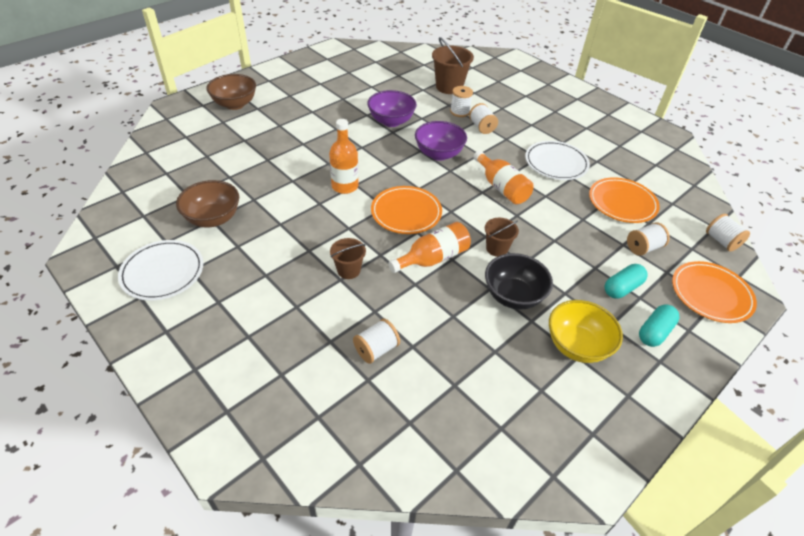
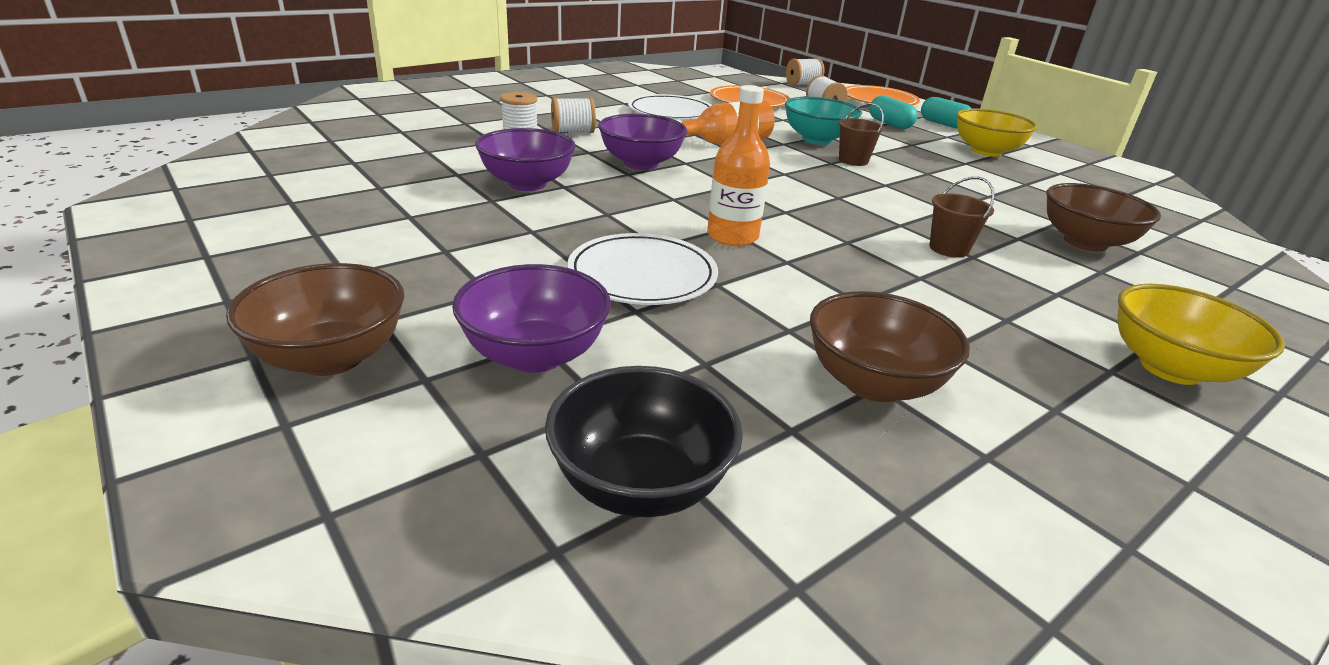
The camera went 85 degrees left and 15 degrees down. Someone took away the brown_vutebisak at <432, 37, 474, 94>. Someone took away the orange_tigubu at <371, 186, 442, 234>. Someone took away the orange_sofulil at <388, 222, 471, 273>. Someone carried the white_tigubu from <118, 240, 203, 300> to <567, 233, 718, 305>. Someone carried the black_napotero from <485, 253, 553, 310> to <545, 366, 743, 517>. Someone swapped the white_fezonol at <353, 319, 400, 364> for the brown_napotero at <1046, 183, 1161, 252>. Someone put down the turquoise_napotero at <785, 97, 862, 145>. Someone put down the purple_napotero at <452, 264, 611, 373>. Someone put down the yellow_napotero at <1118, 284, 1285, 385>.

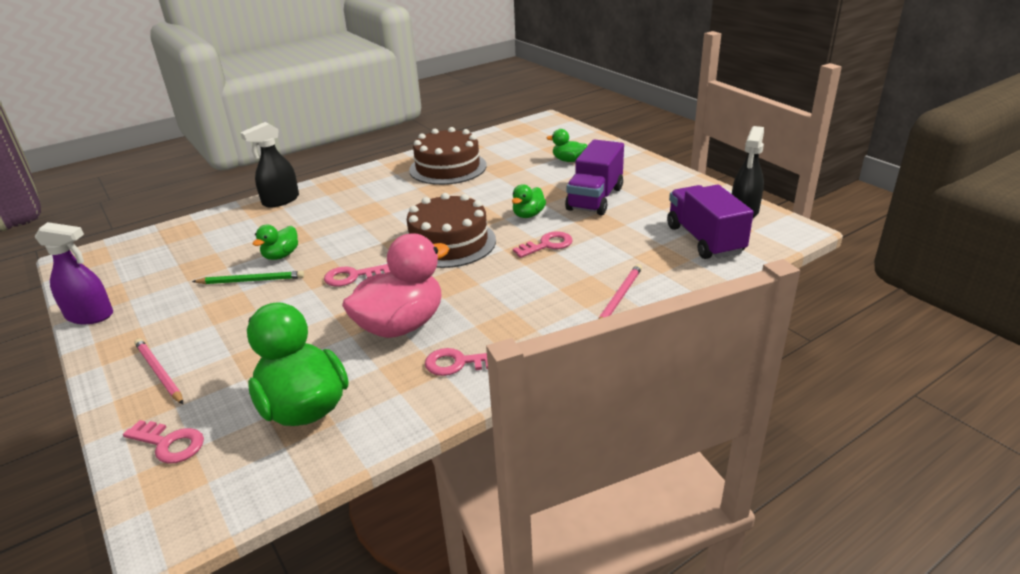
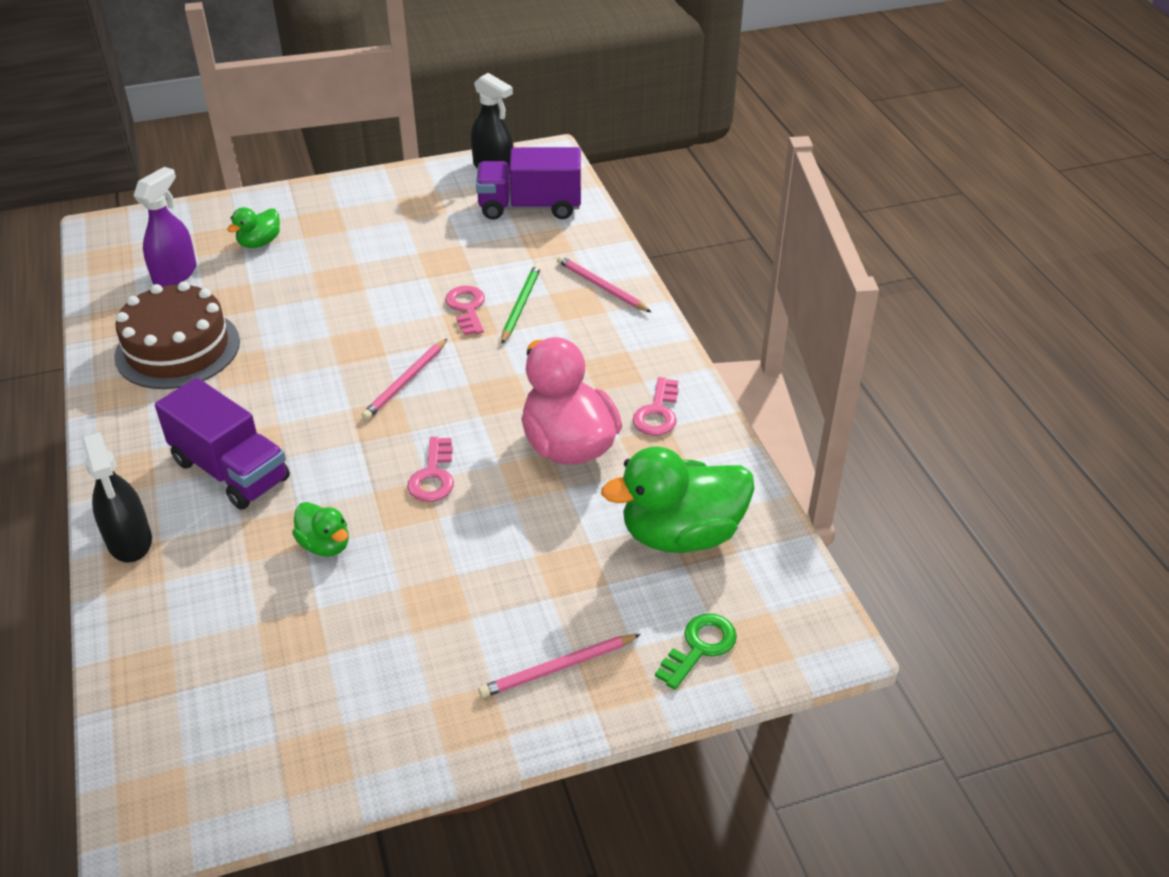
The camera went 75 degrees left and 10 degrees up. Someone carried the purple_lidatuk from <565, 139, 624, 215> to <155, 378, 290, 510>. Someone took away the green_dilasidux at <512, 184, 546, 218>. Someone swapped the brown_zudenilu at <407, 193, 496, 268> for the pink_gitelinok at <361, 338, 448, 420>. Someone carried the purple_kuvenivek from <35, 222, 113, 324> to <134, 167, 197, 286>. Someone carried the green_gitelinok from <192, 271, 304, 284> to <501, 264, 541, 344>. Someone repainted the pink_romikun at <123, 420, 204, 464>, which became the green_romikun at <655, 613, 737, 690>.

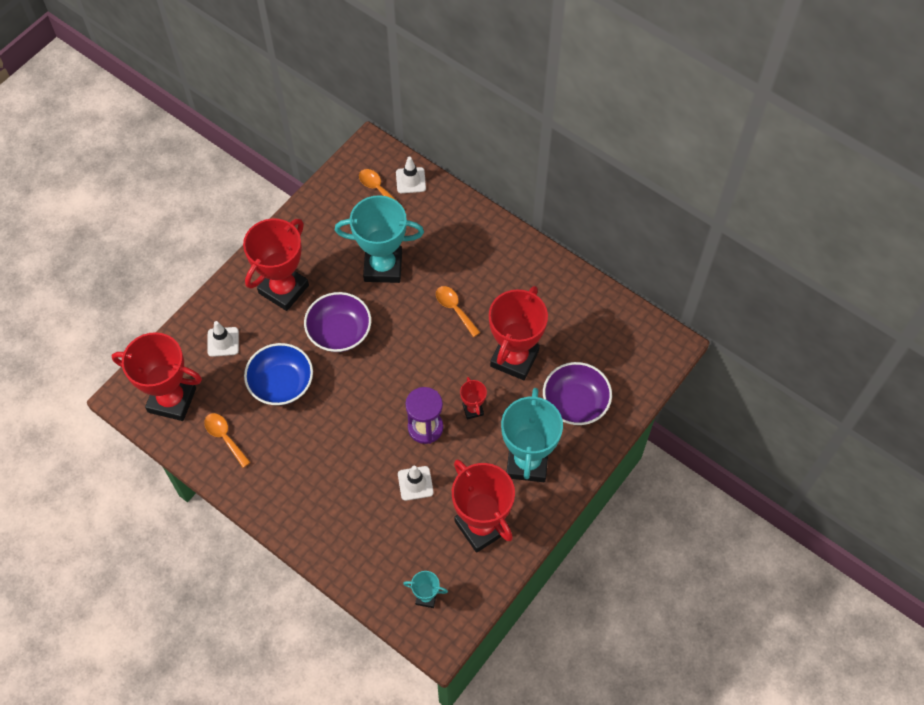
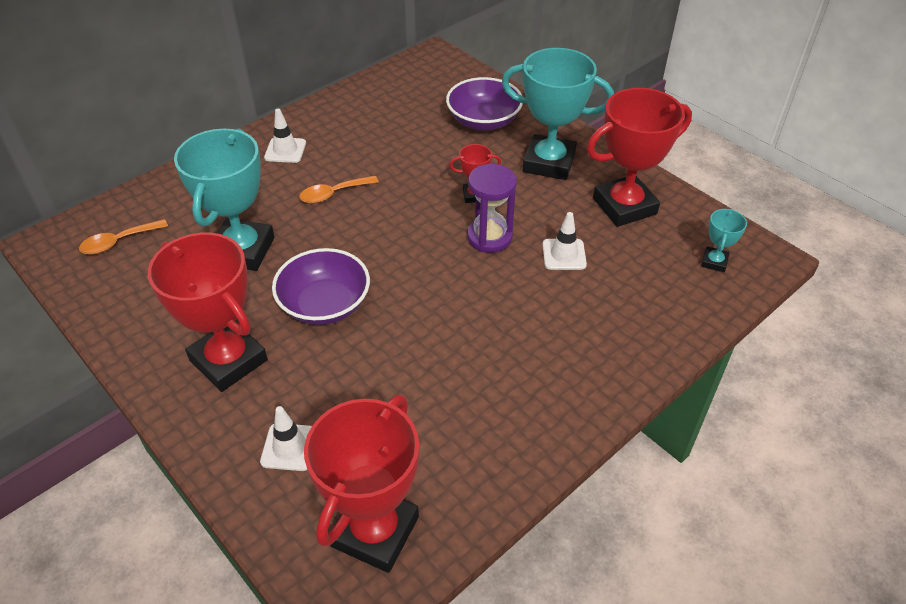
The camera went 80 degrees left and 15 degrees down. Someone carried the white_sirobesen from <396, 157, 426, 193> to <264, 109, 306, 163>. Someone took away the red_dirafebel at <489, 286, 548, 380>. Someone took away the blue_napotero at <244, 343, 313, 405>. Someone took away the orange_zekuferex at <204, 413, 251, 468>.

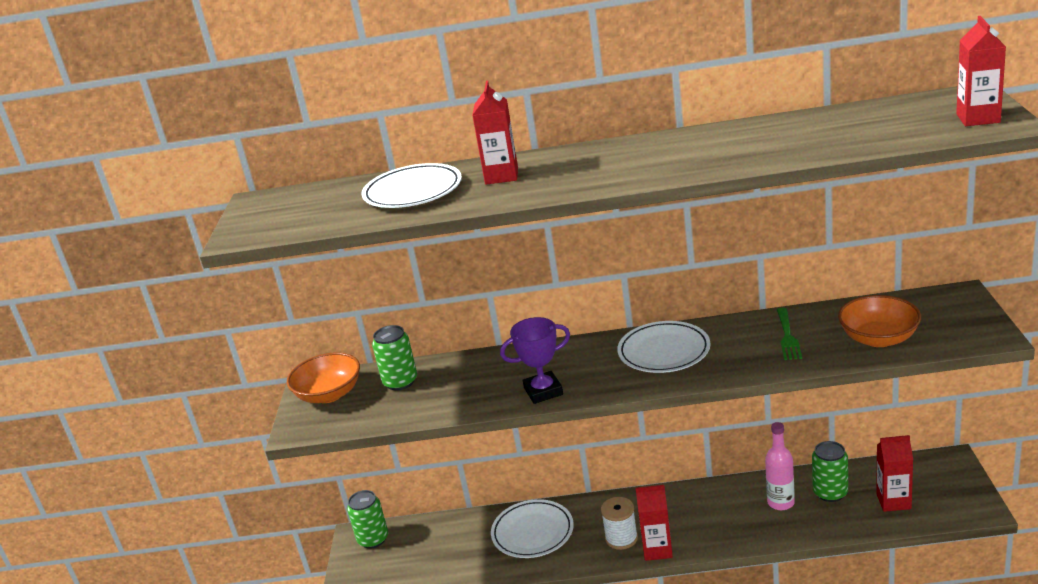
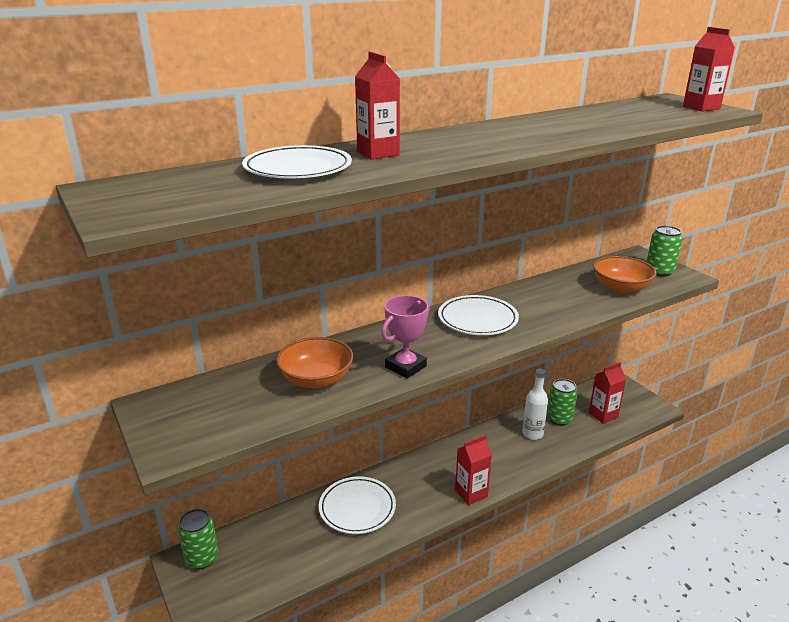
The camera went 35 degrees left and 0 degrees up. Someone took away the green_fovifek at <777, 308, 802, 360>. Someone repainted the purple_dirafebel at <500, 317, 570, 404>, which became the pink_dirafebel at <381, 295, 430, 378>. Someone carried the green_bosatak from <372, 325, 417, 391> to <647, 225, 683, 277>. Someone carried the orange_napotero from <287, 353, 360, 403> to <276, 337, 353, 388>. Someone repainted the pink_sofulil at <765, 422, 795, 510>, which became the white_sofulil at <522, 369, 548, 440>. Someone took away the white_fezonol at <601, 497, 638, 550>.

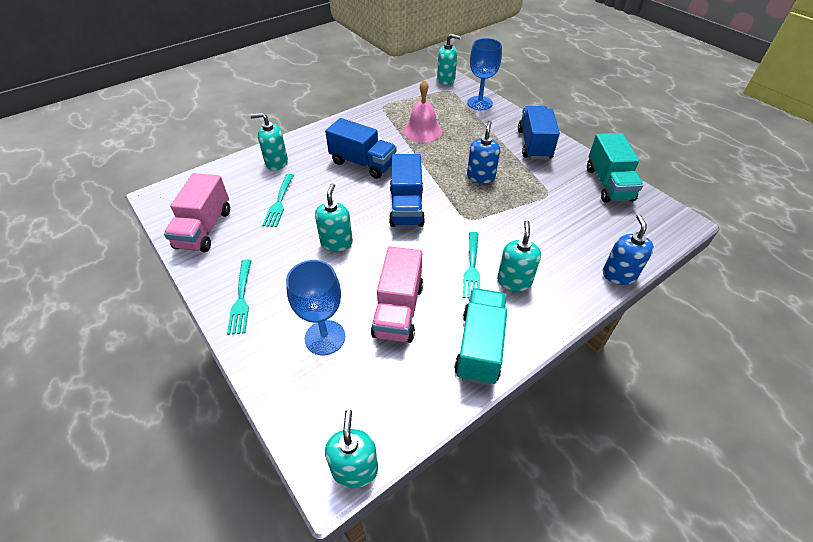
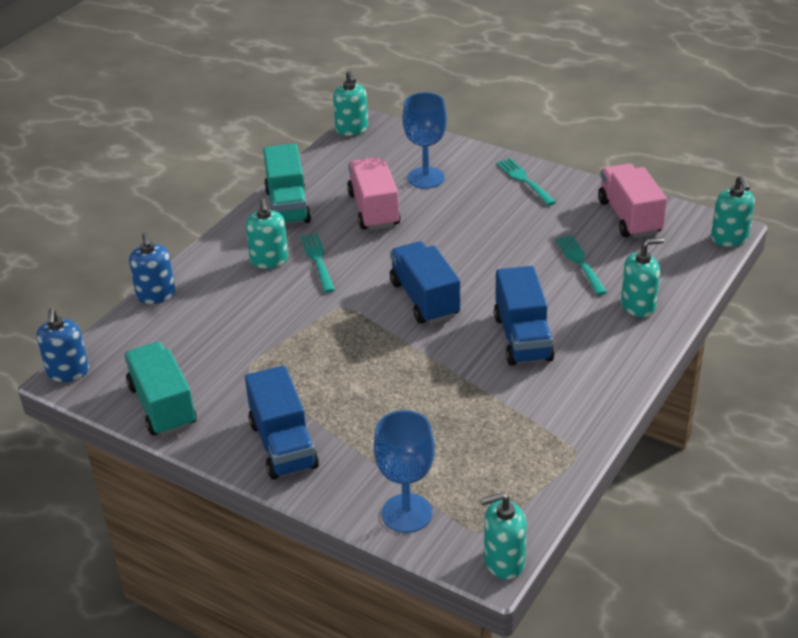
The camera went 160 degrees right and 10 degrees down. Someone took away the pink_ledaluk at <403, 80, 442, 142>. Someone rotated the blue_lidatuk at <325, 118, 397, 179> by 105 degrees counterclockwise. Someone carried the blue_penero from <467, 121, 500, 184> to <37, 308, 89, 382>. Someone carried the turquoise_penero from <315, 183, 353, 252> to <711, 176, 755, 247>.

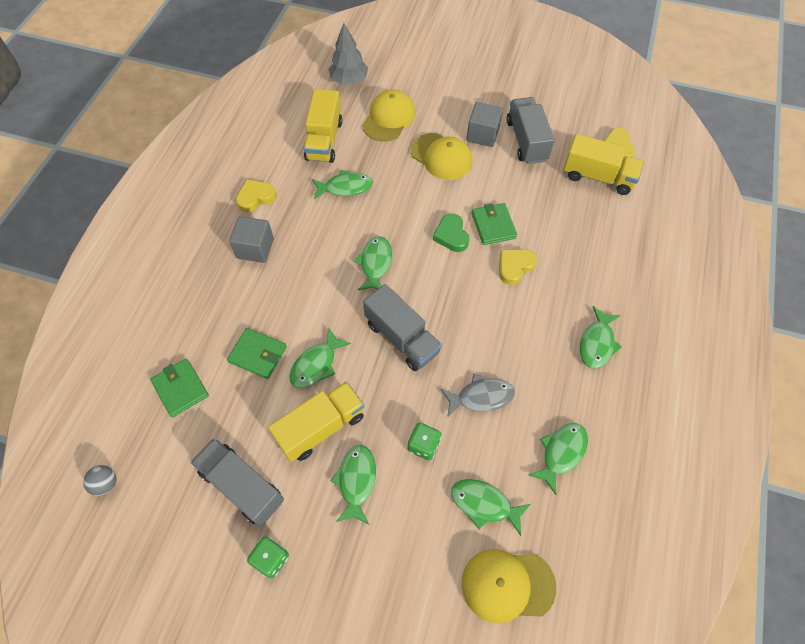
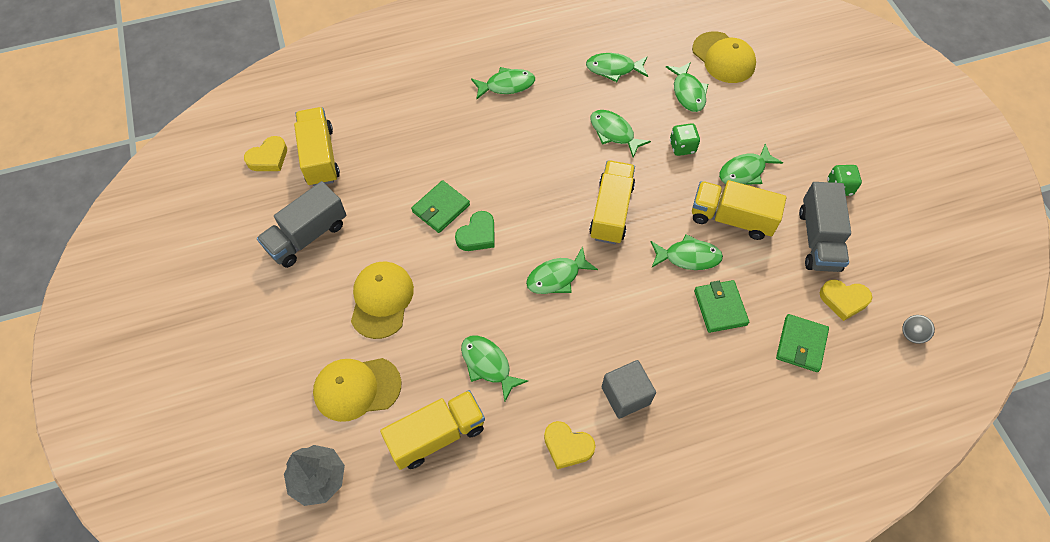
The camera went 125 degrees left and 0 degrees up. Someone took away the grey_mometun at <466, 102, 503, 147>. Someone carried the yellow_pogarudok from <499, 249, 537, 285> to <820, 280, 872, 321>. Someone repainted the grey_lidatuk at <363, 284, 442, 371>, which became the yellow_lidatuk at <589, 160, 635, 244>. Someone repainted the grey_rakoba at <441, 374, 515, 418>, which became the green_rakoba at <590, 110, 651, 157>.

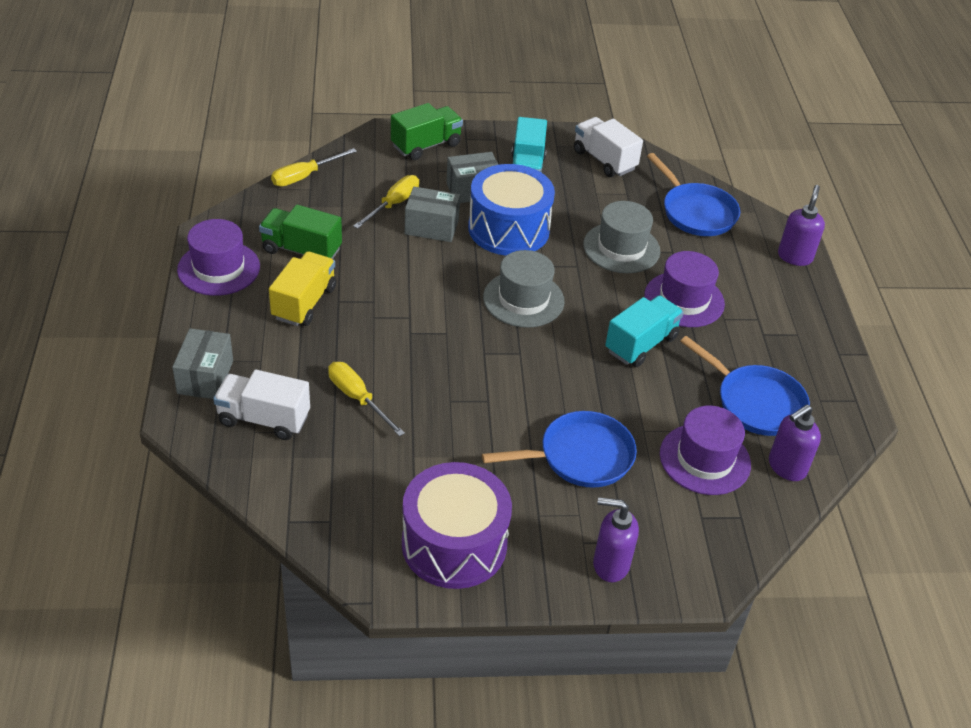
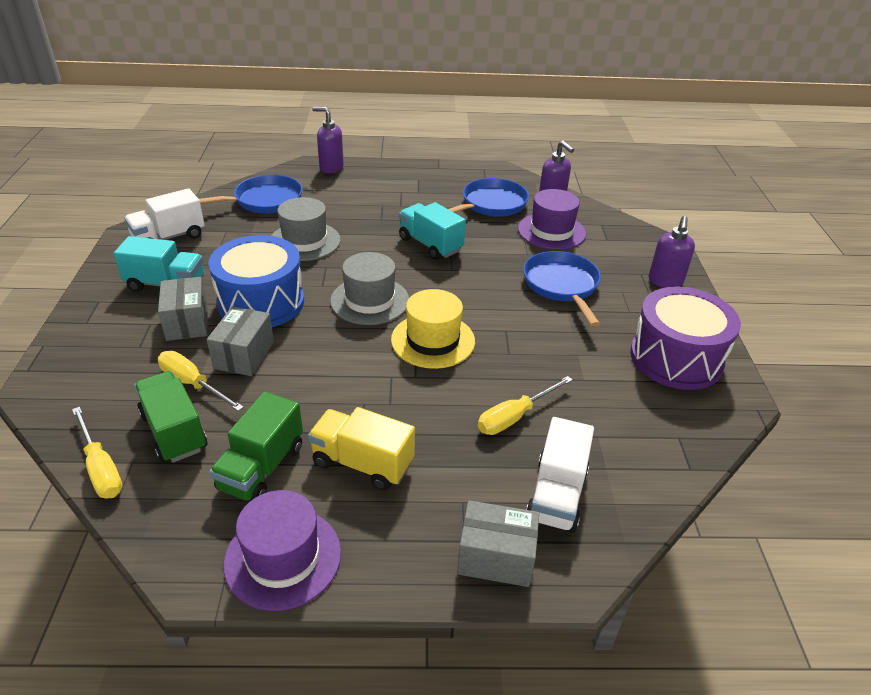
The camera went 85 degrees left and 5 degrees down. Someone carried the green_lidatuk from <391, 103, 463, 160> to <134, 371, 207, 463>. Someone took away the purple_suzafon at <644, 251, 725, 327>. Someone put down the yellow_suzafon at <391, 289, 475, 369>.

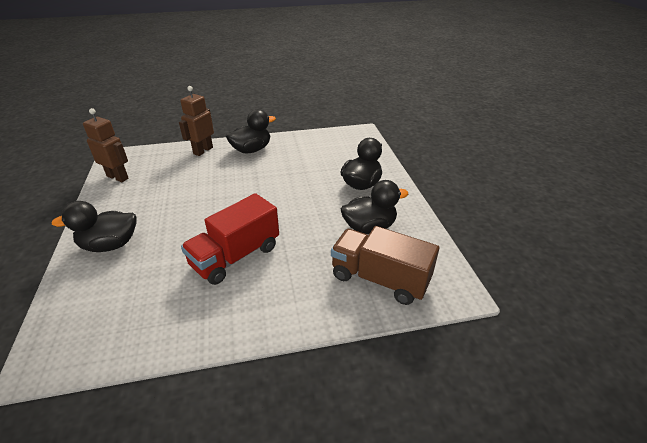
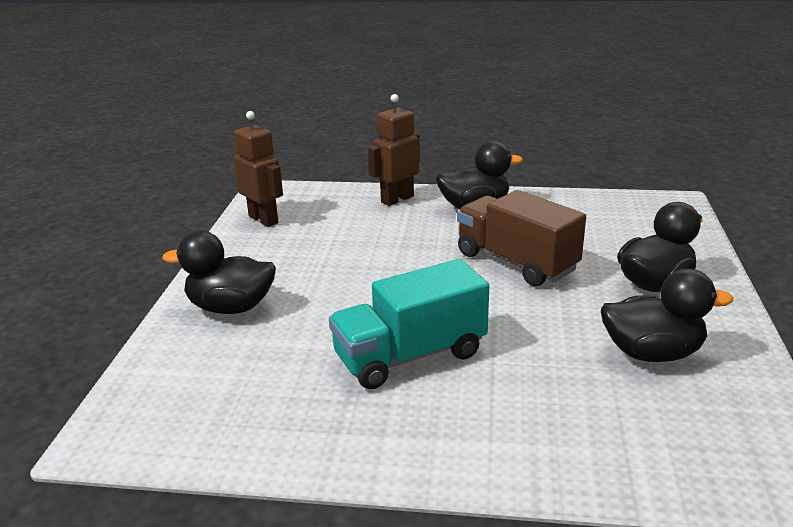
The camera went 20 degrees right and 10 degrees down. Someone repainted the red_lidatuk at <181, 193, 279, 285>, which became the turquoise_lidatuk at <329, 259, 489, 389>. Someone carried the brown_lidatuk from <331, 226, 439, 305> to <457, 190, 586, 286>.

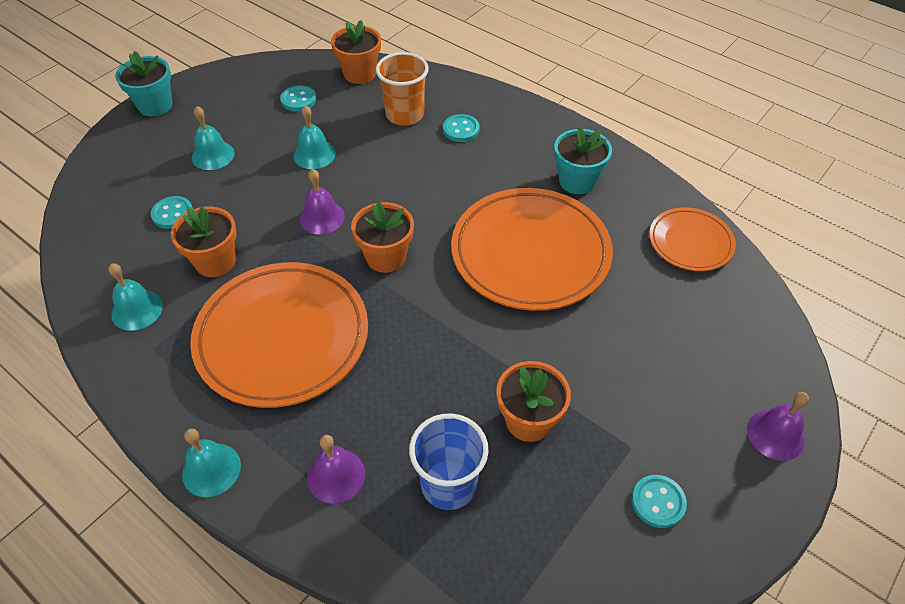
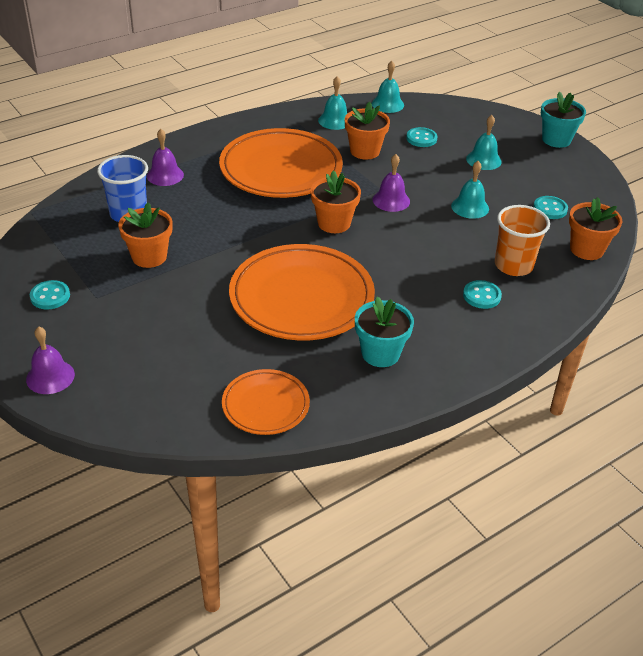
The camera went 105 degrees right and 10 degrees down. Someone carried the turquoise_ledaluk from <182, 428, 241, 497> to <372, 61, 404, 113>.

